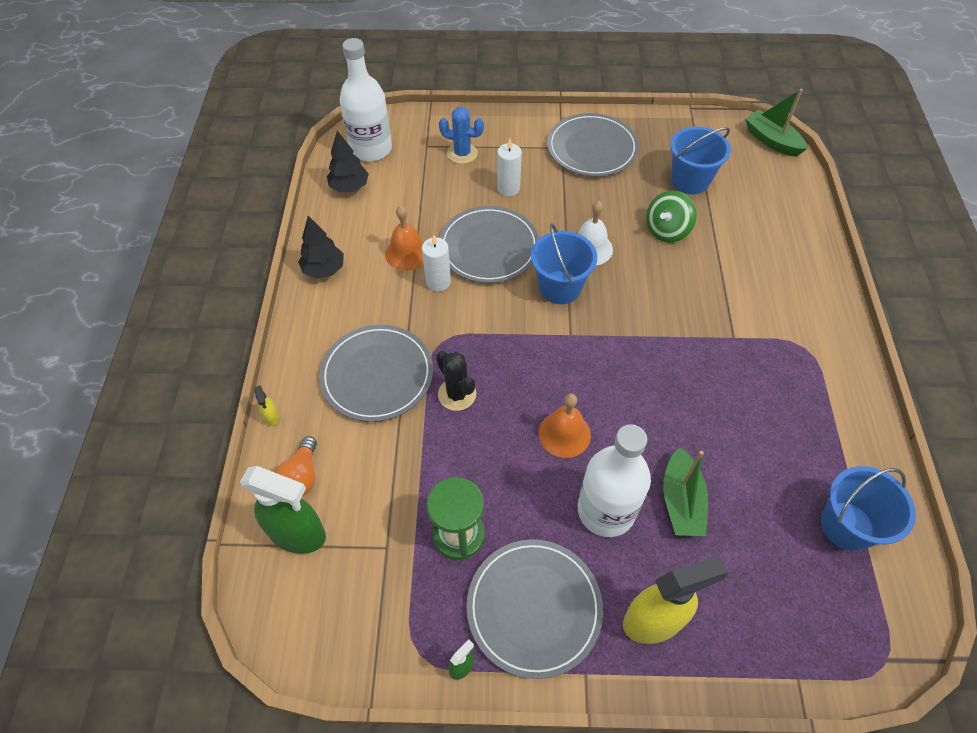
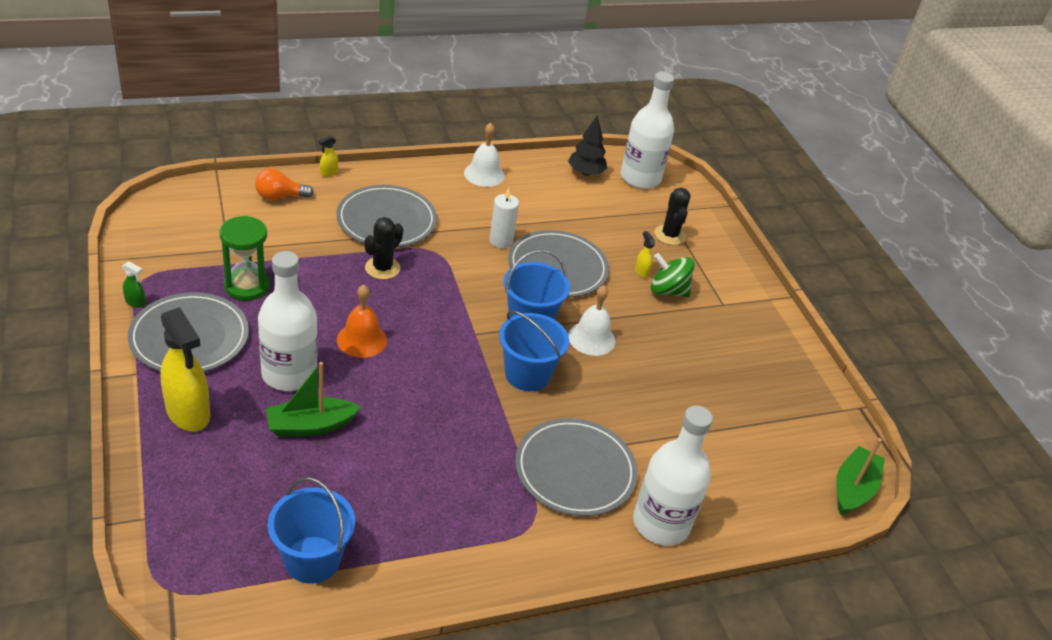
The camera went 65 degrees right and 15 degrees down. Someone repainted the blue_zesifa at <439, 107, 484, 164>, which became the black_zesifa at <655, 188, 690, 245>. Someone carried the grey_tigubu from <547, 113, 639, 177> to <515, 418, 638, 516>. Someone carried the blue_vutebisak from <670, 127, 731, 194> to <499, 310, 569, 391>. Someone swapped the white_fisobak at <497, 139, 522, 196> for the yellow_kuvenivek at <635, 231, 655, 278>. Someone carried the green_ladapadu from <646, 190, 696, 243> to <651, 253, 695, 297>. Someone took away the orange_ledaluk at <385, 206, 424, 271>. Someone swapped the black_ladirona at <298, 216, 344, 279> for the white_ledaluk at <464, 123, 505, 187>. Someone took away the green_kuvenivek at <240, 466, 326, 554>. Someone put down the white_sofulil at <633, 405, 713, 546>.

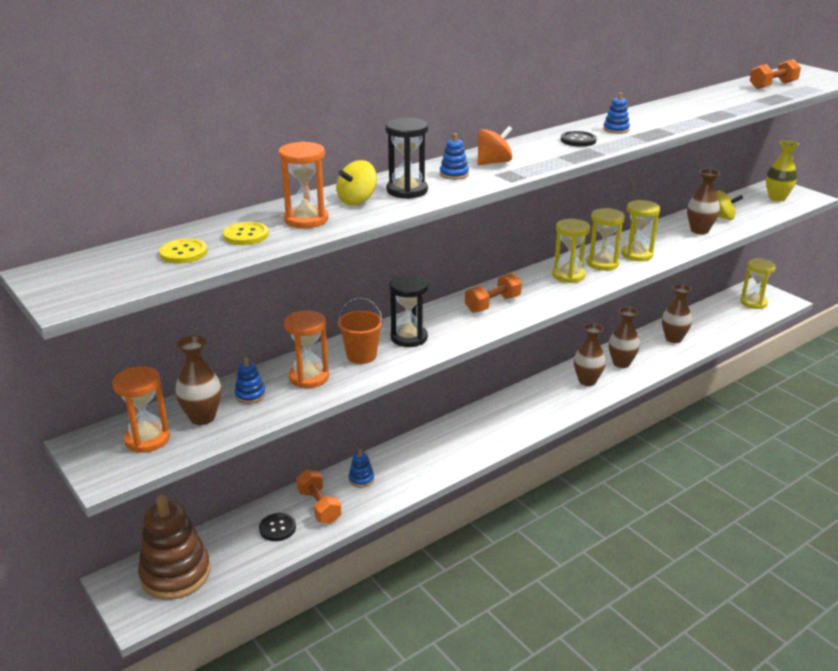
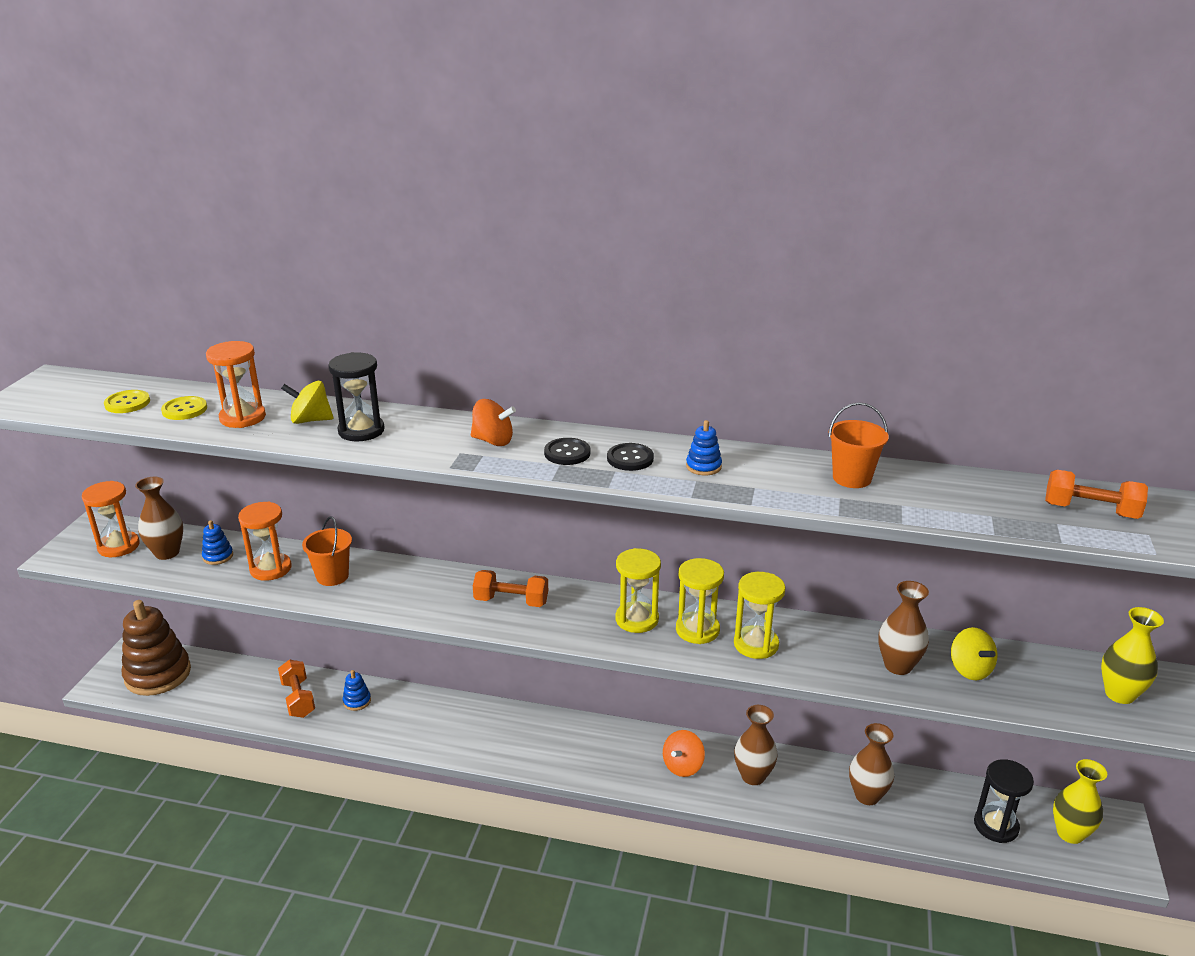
The camera went 50 degrees right and 0 degrees up. Someone took away the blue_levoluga at <440, 133, 469, 180>. Someone swapped the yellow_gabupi at <740, 259, 776, 309> for the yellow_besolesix at <1053, 759, 1107, 844>. Someone carried the black_gabupi from <390, 275, 428, 347> to <974, 759, 1034, 843>. Someone swapped the brown_besolesix at <574, 323, 606, 386> for the orange_ladapadu at <663, 730, 705, 777>. Someone rotated the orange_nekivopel at <296, 469, 341, 524> by 45 degrees counterclockwise. Someone carried the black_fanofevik from <259, 513, 296, 541> to <544, 438, 590, 465>. Someone put down the orange_vutebisak at <828, 402, 889, 488>.

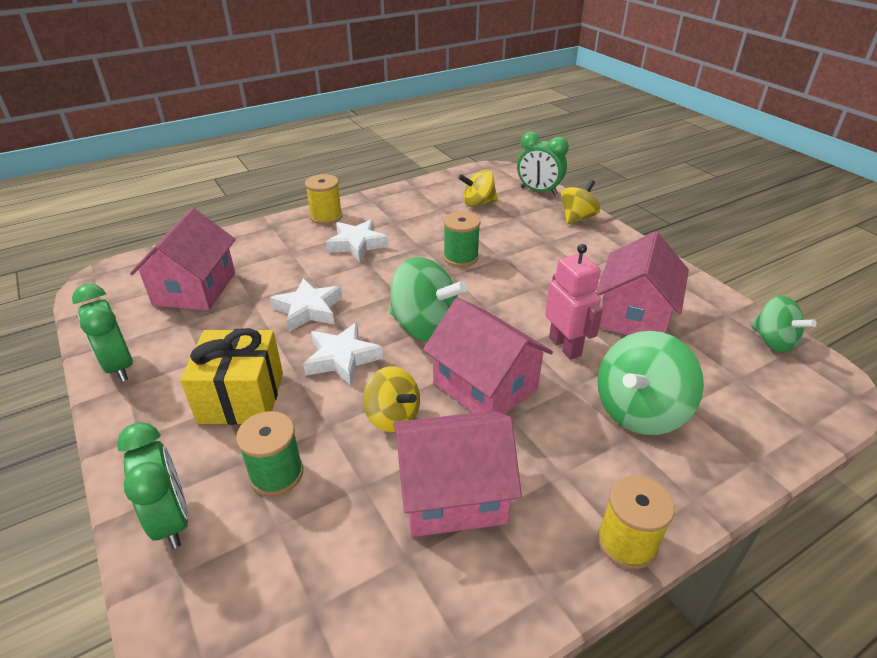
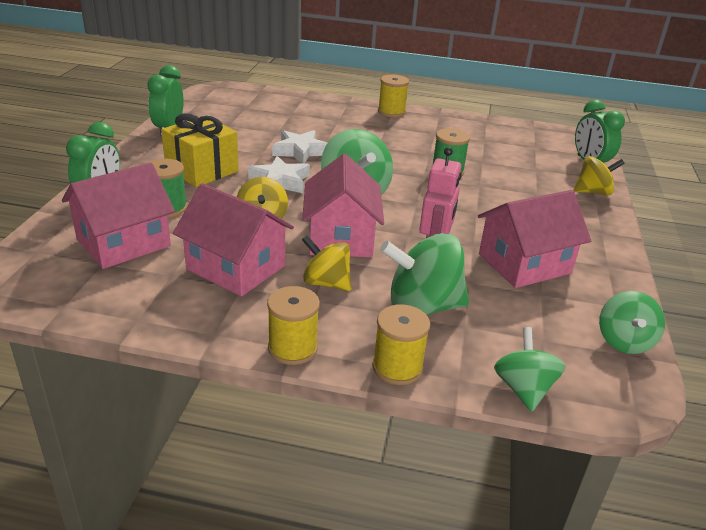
The camera went 40 degrees right and 5 degrees down. Someone carried the yellow_ladapadu from <458, 169, 498, 207> to <302, 235, 351, 291>. Someone carried the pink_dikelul from <130, 208, 236, 310> to <62, 163, 175, 269>. Someone took away the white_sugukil at <326, 219, 389, 262>. Someone put down the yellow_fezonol at <372, 304, 430, 385>. Someone put down the green_ladapadu at <494, 327, 566, 412>.

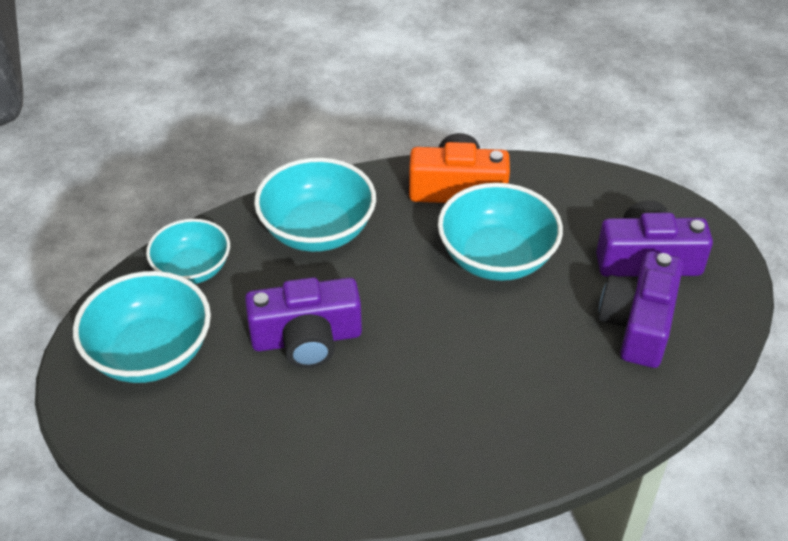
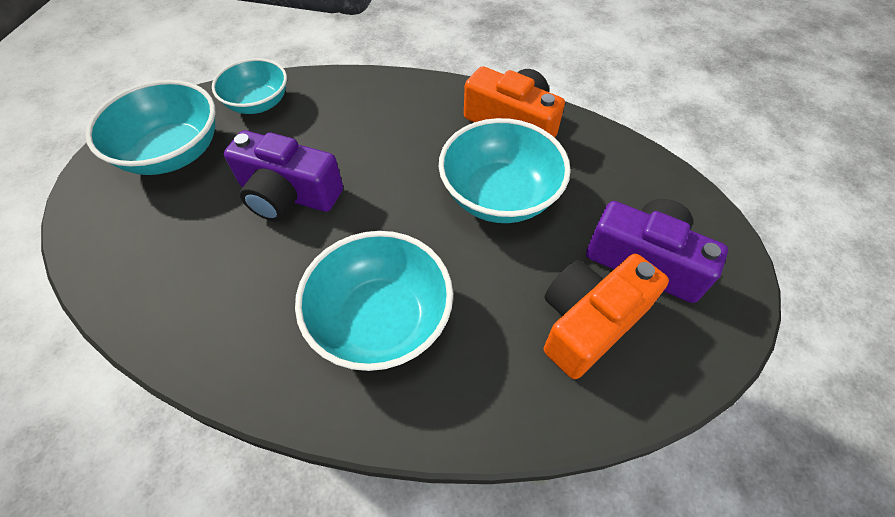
The camera went 30 degrees right and 10 degrees up. Someone carried the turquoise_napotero from <254, 158, 376, 252> to <295, 231, 453, 371>. Someone repainted the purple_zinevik at <598, 251, 683, 368>, which became the orange_zinevik at <544, 254, 669, 379>.

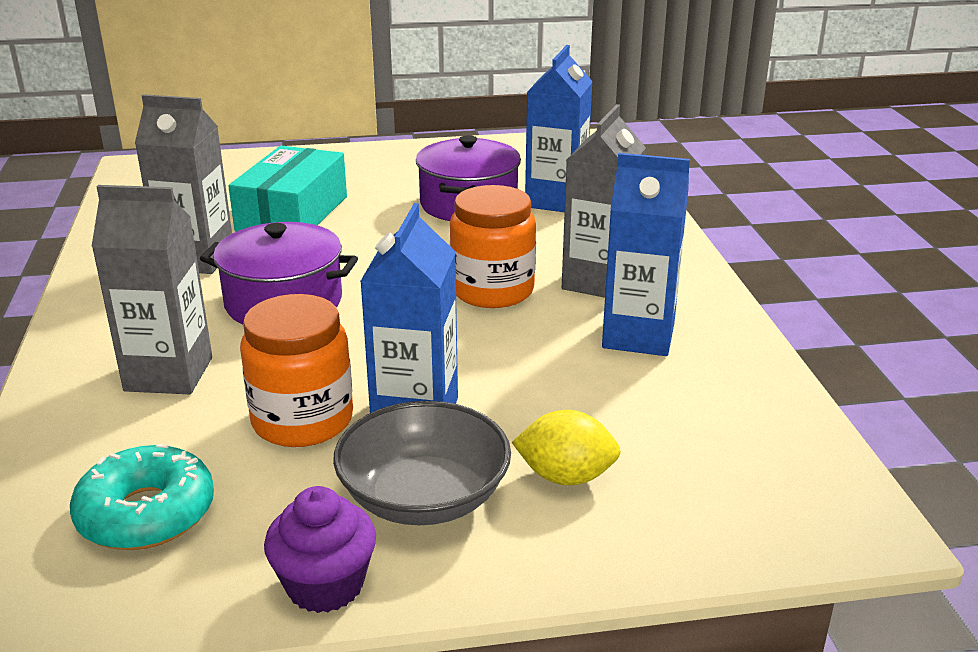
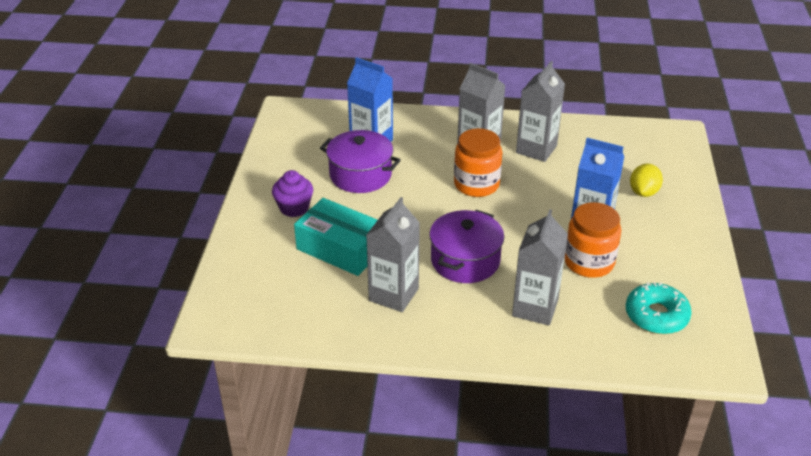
The camera went 75 degrees left and 10 degrees up. Someone repainted the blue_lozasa at <602, 153, 690, 356>, which became the grey_lozasa at <516, 61, 565, 162>. Someone took away the grey_napotero at <333, 401, 511, 525>. Someone carried the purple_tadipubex from <264, 486, 376, 613> to <272, 170, 313, 217>.

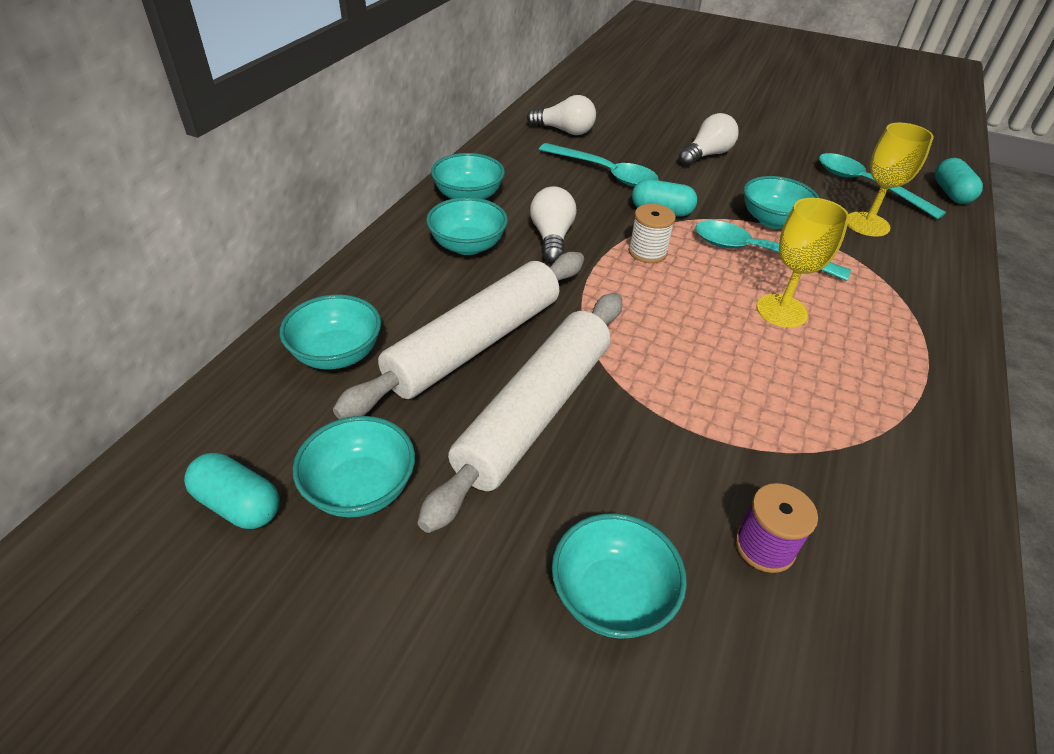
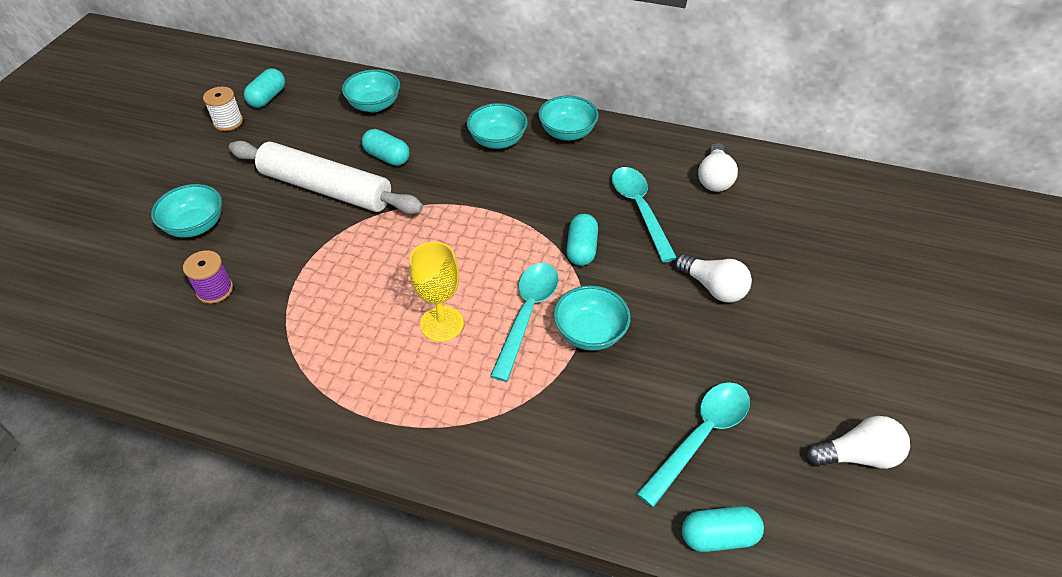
The camera went 85 degrees right and 5 degrees up. Someone took away the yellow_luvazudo at <848, 123, 934, 237>. Someone rotated the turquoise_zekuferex at <539, 143, 659, 187> by 135 degrees clockwise. Someone carried the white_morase from <530, 186, 576, 263> to <806, 416, 910, 469>. Someone carried the white_fezonol from <628, 204, 676, 263> to <203, 86, 243, 131>. Someone swapped the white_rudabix at <333, 252, 584, 419> for the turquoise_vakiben at <362, 129, 410, 166>. Someone took away the turquoise_napotero at <293, 416, 415, 517>.

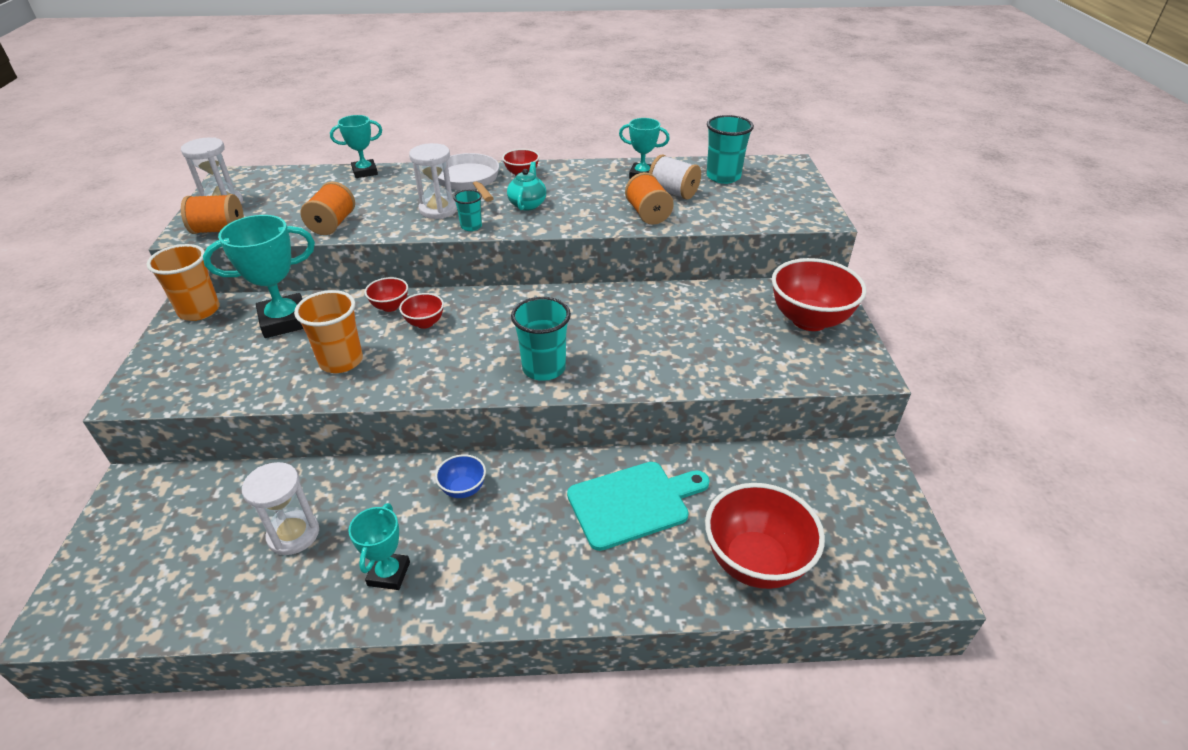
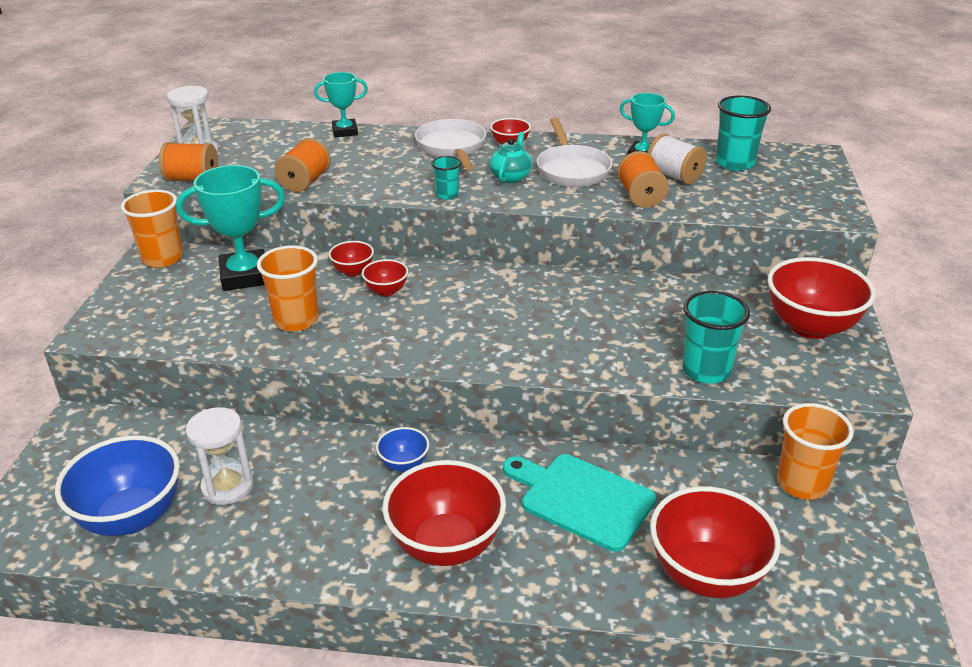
The camera went 10 degrees right and 5 degrees down. Someone took away the white_gabupi at <409, 143, 457, 219>. Someone carried the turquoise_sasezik from <511, 297, 571, 381> to <682, 291, 750, 384>. Someone rotated the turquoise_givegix at <567, 462, 709, 551> by 135 degrees counterclockwise. Someone took away the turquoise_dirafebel at <348, 503, 410, 590>. Someone put down the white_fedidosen at <536, 118, 612, 187>. Someone put down the orange_sasezik at <777, 403, 854, 500>. Someone put down the blue_napotero at <55, 435, 180, 536>. Someone put down the red_napotero at <383, 460, 506, 566>.

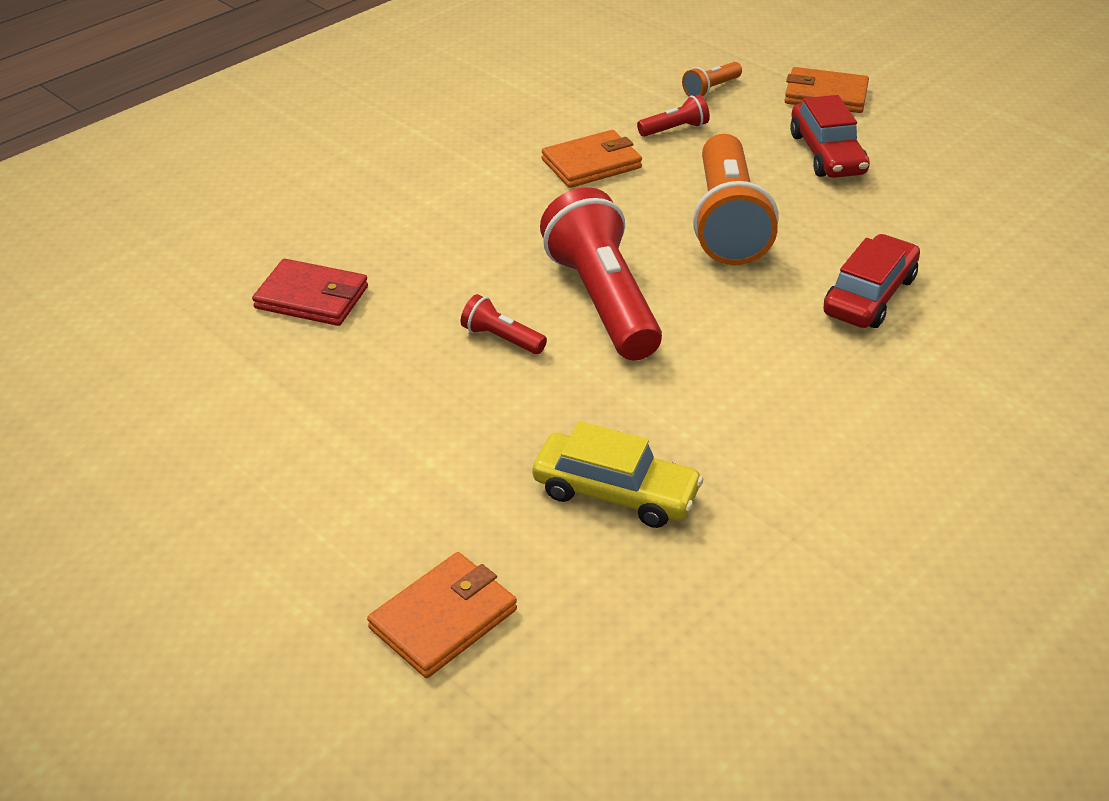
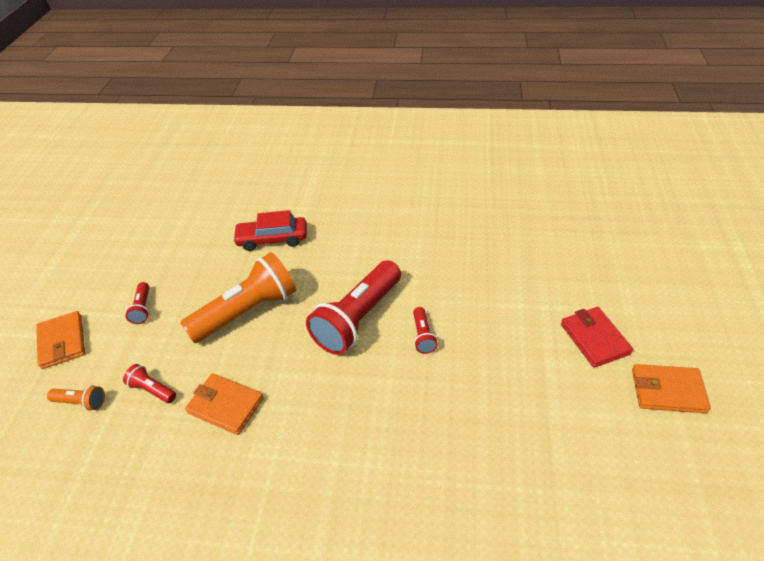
The camera went 125 degrees left and 5 degrees up. Someone swapped the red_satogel at <790, 95, 870, 178> for the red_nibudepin at <126, 282, 149, 324>. Someone carried the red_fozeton from <252, 259, 368, 326> to <561, 307, 633, 368>. Someone took away the yellow_satogel at <533, 421, 703, 528>. Someone carried the orange_fozeton from <367, 552, 517, 678> to <632, 364, 711, 413>.

